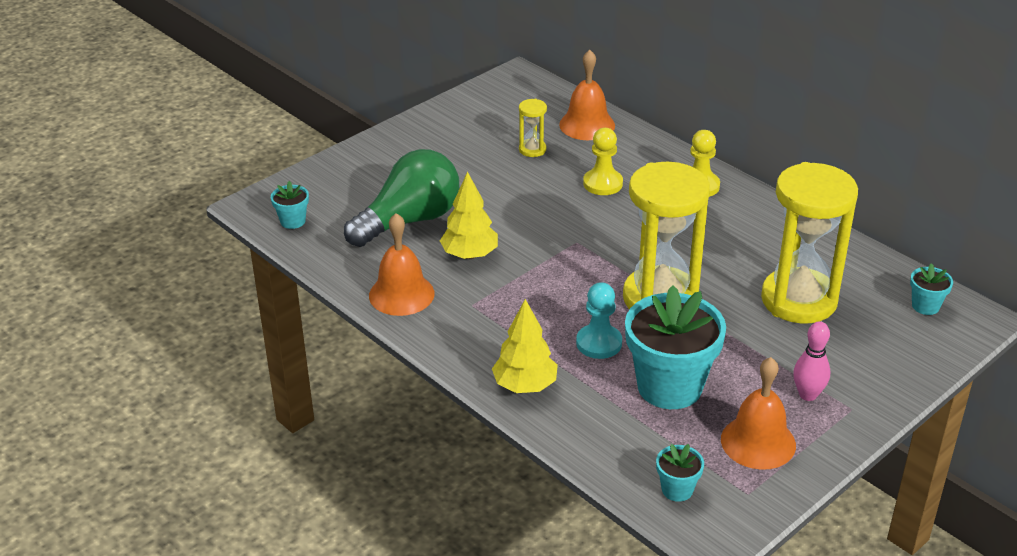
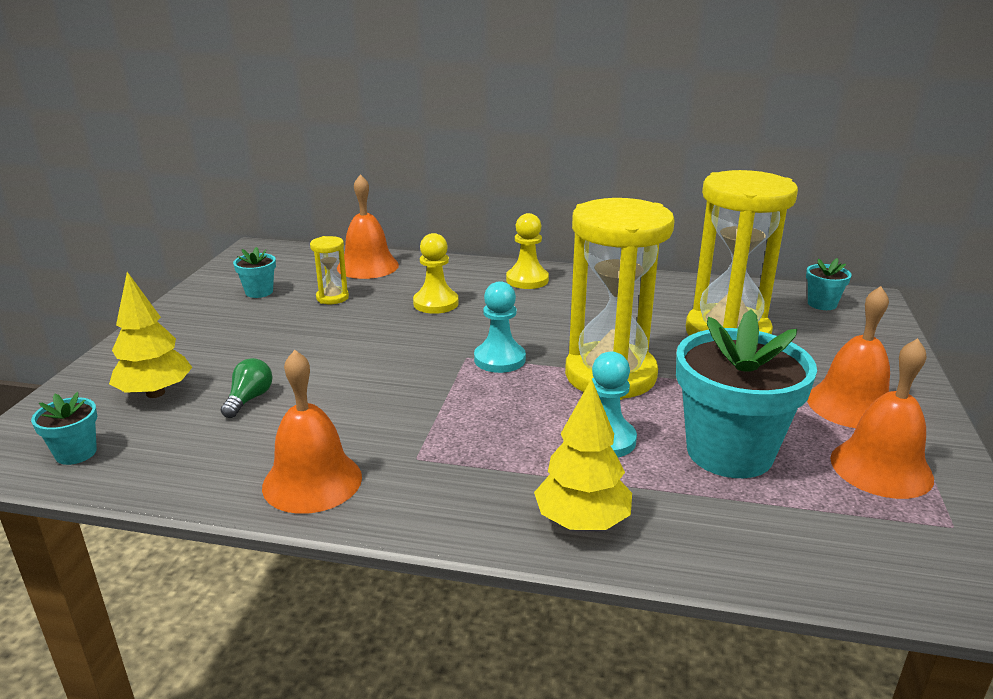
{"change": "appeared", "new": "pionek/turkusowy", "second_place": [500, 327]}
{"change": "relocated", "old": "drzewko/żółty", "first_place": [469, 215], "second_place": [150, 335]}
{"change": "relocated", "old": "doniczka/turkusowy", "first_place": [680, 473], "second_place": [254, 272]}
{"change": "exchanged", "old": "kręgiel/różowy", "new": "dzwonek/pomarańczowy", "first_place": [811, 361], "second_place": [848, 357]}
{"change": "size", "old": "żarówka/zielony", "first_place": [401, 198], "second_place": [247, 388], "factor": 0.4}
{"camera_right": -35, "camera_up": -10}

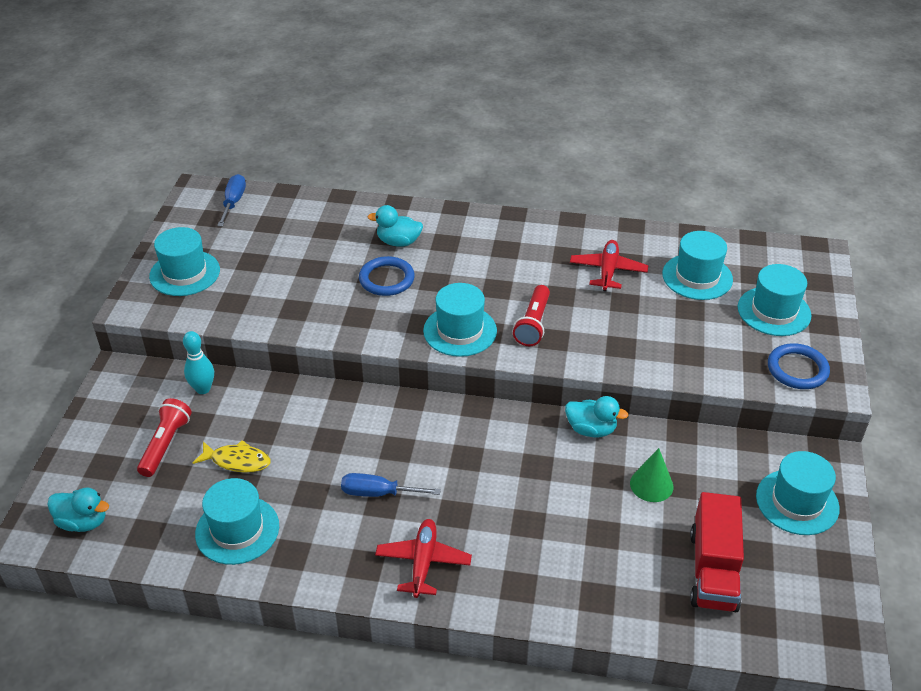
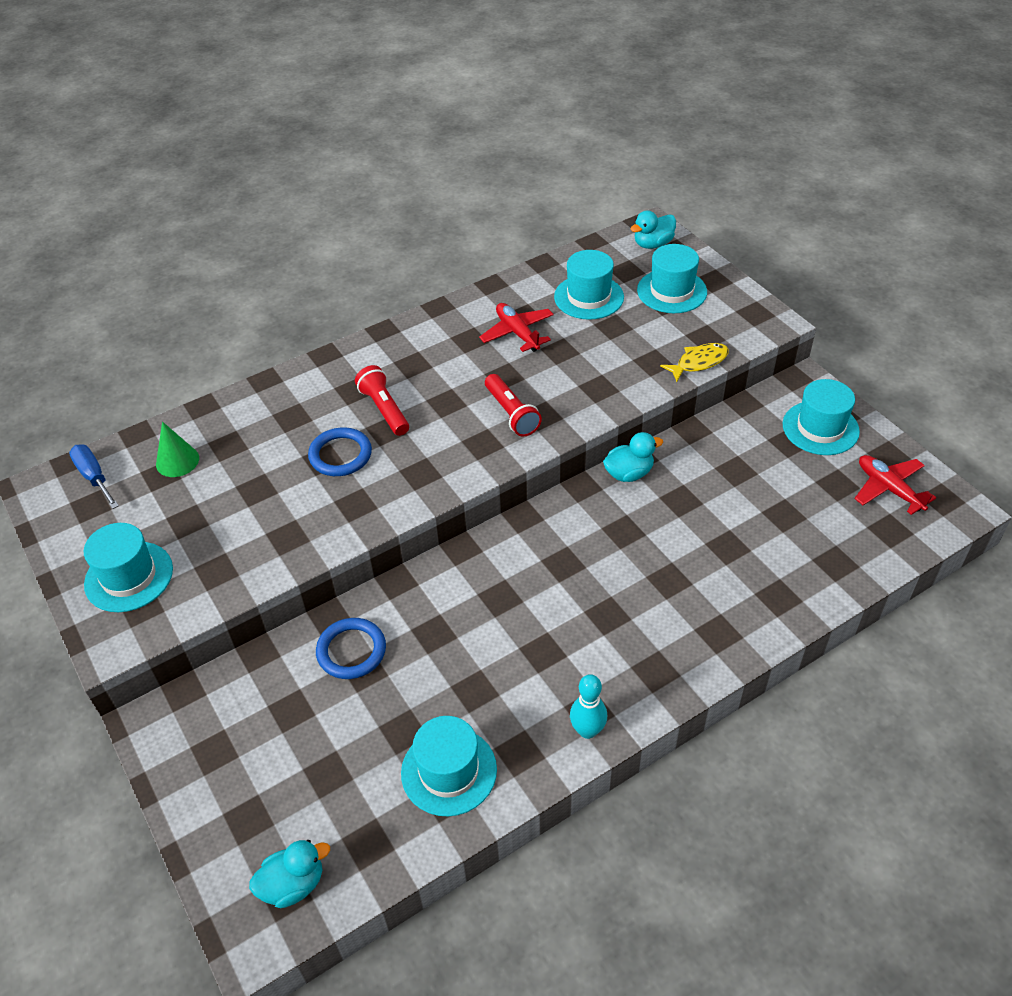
{"change": "missing", "old": "śrubokręt/niebieski", "first_place": [391, 485]}
{"change": "missing", "old": "kapelusz/turkusowy", "first_place": [460, 320]}
{"change": "missing", "old": "ciężarówka/czerwony", "first_place": [717, 552]}
{"change": "relocated", "old": "latarka/czerwony", "first_place": [164, 437], "second_place": [382, 400]}
{"change": "relocated", "old": "kręgiel/turkusowy", "first_place": [198, 362], "second_place": [588, 706]}
{"change": "relocated", "old": "ryba/żółty", "first_place": [232, 456], "second_place": [694, 362]}
{"change": "relocated", "old": "kaczka/turkusowy", "first_place": [395, 226], "second_place": [653, 229]}
{"change": "relocated", "old": "samolot/czerwony", "first_place": [423, 558], "second_place": [895, 485]}
{"change": "relocated", "old": "stożek/zielony", "first_place": [652, 475], "second_place": [177, 449]}
{"change": "relocated", "old": "pierścień/niebieski", "first_place": [799, 366], "second_place": [351, 648]}
{"camera_right": -40, "camera_up": 5}

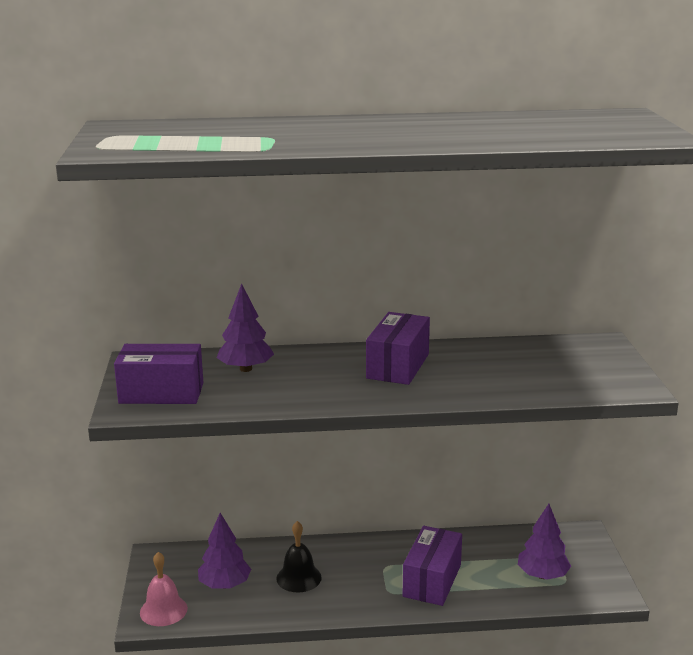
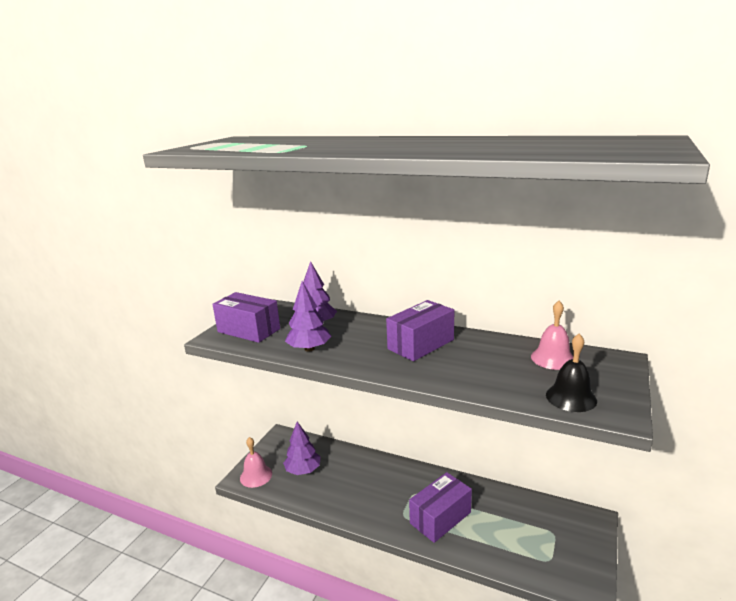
{"change": "appeared", "new": "dzwonek/różowy", "second_place": [552, 335]}
{"change": "relocated", "old": "dzwonek/czarny", "first_place": [299, 556], "second_place": [571, 373]}
{"change": "relocated", "old": "drzewko/fioletowy", "first_place": [544, 542], "second_place": [308, 316]}
{"camera_right": 30, "camera_up": 0}

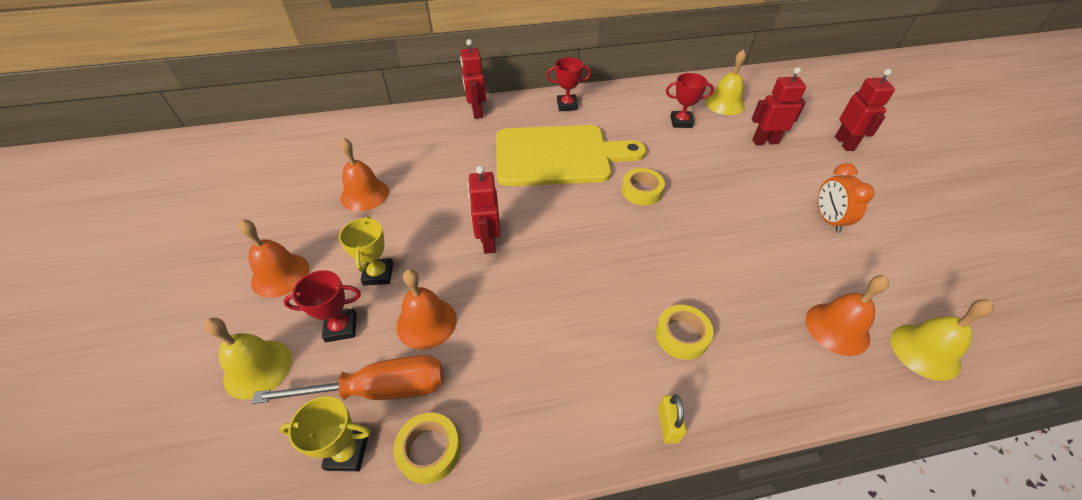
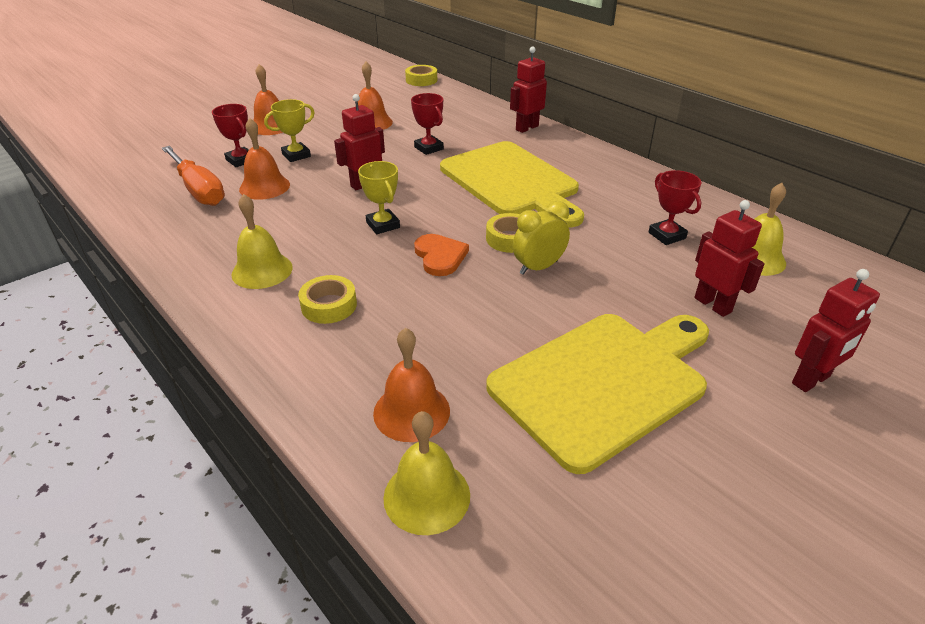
{"change": "missing", "old": "kłódka/żółty", "first_place": [672, 419]}
{"change": "appeared", "new": "serce/pomarańczowy", "second_place": [441, 255]}
{"change": "appeared", "new": "budzik/żółty", "second_place": [541, 238]}
{"change": "relocated", "old": "dzwonek/żółty", "first_place": [248, 359], "second_place": [262, 241]}
{"change": "relocated", "old": "puchar/żółty", "first_place": [325, 433], "second_place": [379, 197]}
{"change": "relocated", "old": "taśma klejąca/żółty", "first_place": [427, 448], "second_place": [421, 75]}
{"change": "relocated", "old": "puchar/czerwony", "first_place": [568, 84], "second_place": [427, 124]}
{"change": "exchanged", "old": "budzik/pomarańczowy", "new": "deska do krojenia/żółty", "first_place": [846, 198], "second_place": [597, 394]}
{"camera_right": 60, "camera_up": -10}

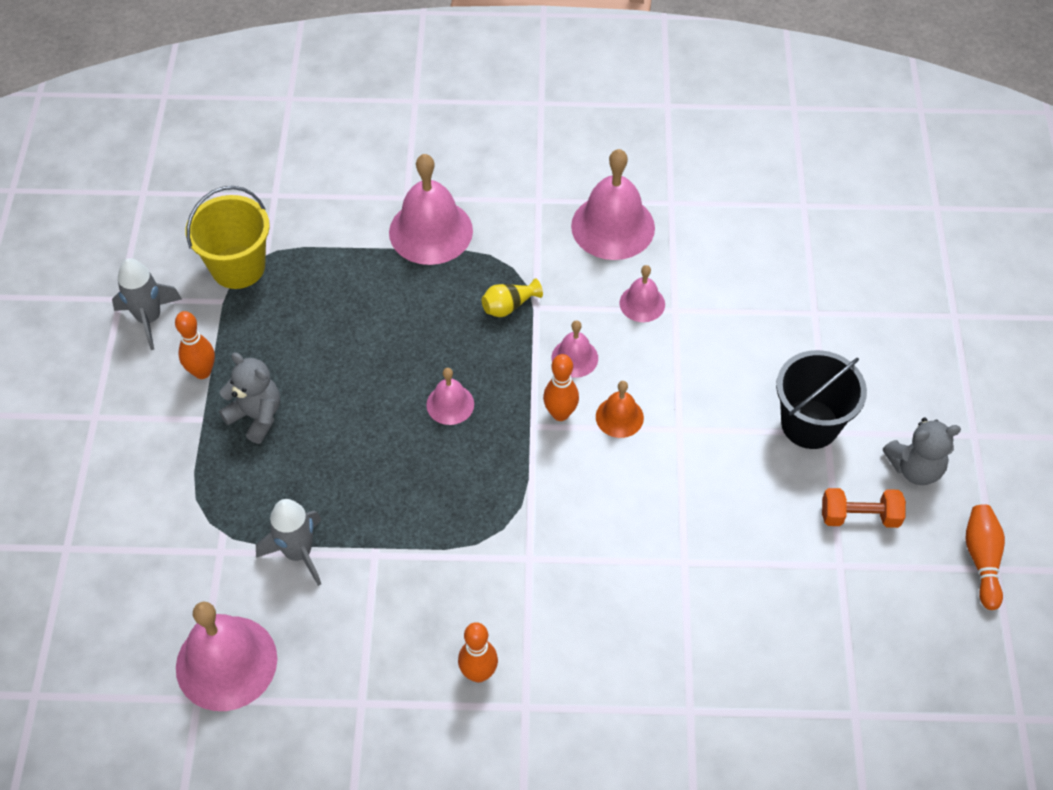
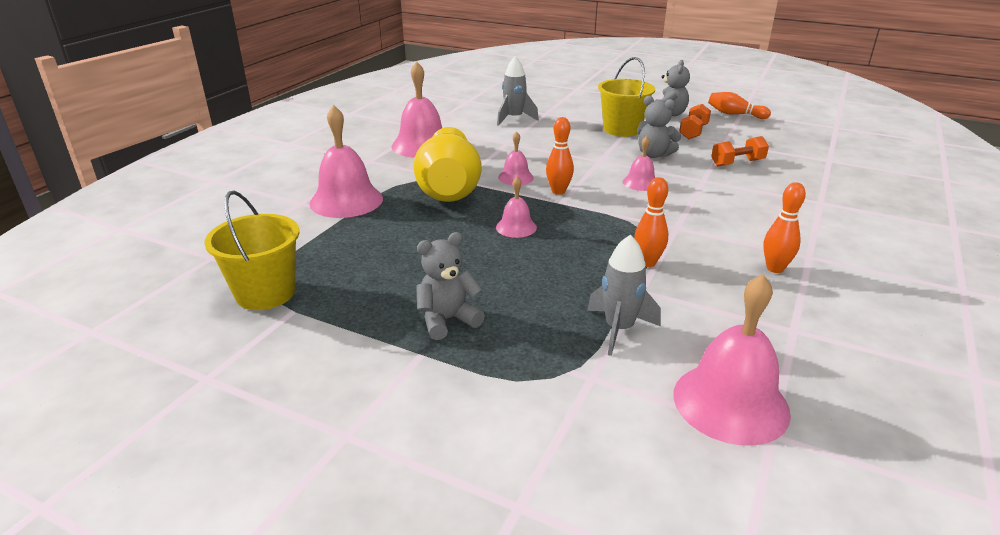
{"change": "missing", "old": "dzwonek/pomarańczowy", "first_place": [620, 409]}
{"change": "appeared", "new": "miś/szary", "second_place": [659, 127]}
{"change": "appeared", "new": "hantel/pomarańczowy", "second_place": [740, 151]}
{"change": "relocated", "old": "rakieta/szary", "first_place": [147, 304], "second_place": [518, 91]}
{"change": "relocated", "old": "kręgiel/pomarańczowy", "first_place": [195, 345], "second_place": [651, 222]}
{"change": "relocated", "old": "dzwonek/różowy", "first_place": [642, 293], "second_place": [638, 163]}
{"change": "colour", "old": "wiadro/czarny", "new": "wiadro/żółty", "first_place": [821, 399], "second_place": [626, 97]}
{"change": "size", "old": "wazon/żółty", "first_place": [512, 297], "second_place": [447, 164], "factor": 2.44}
{"camera_right": -65, "camera_up": -25}

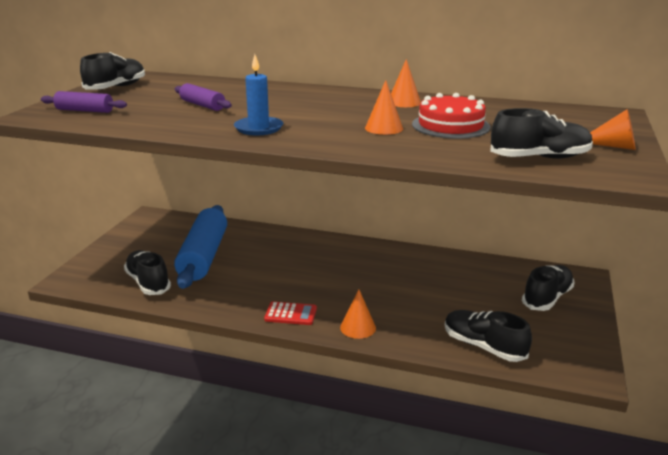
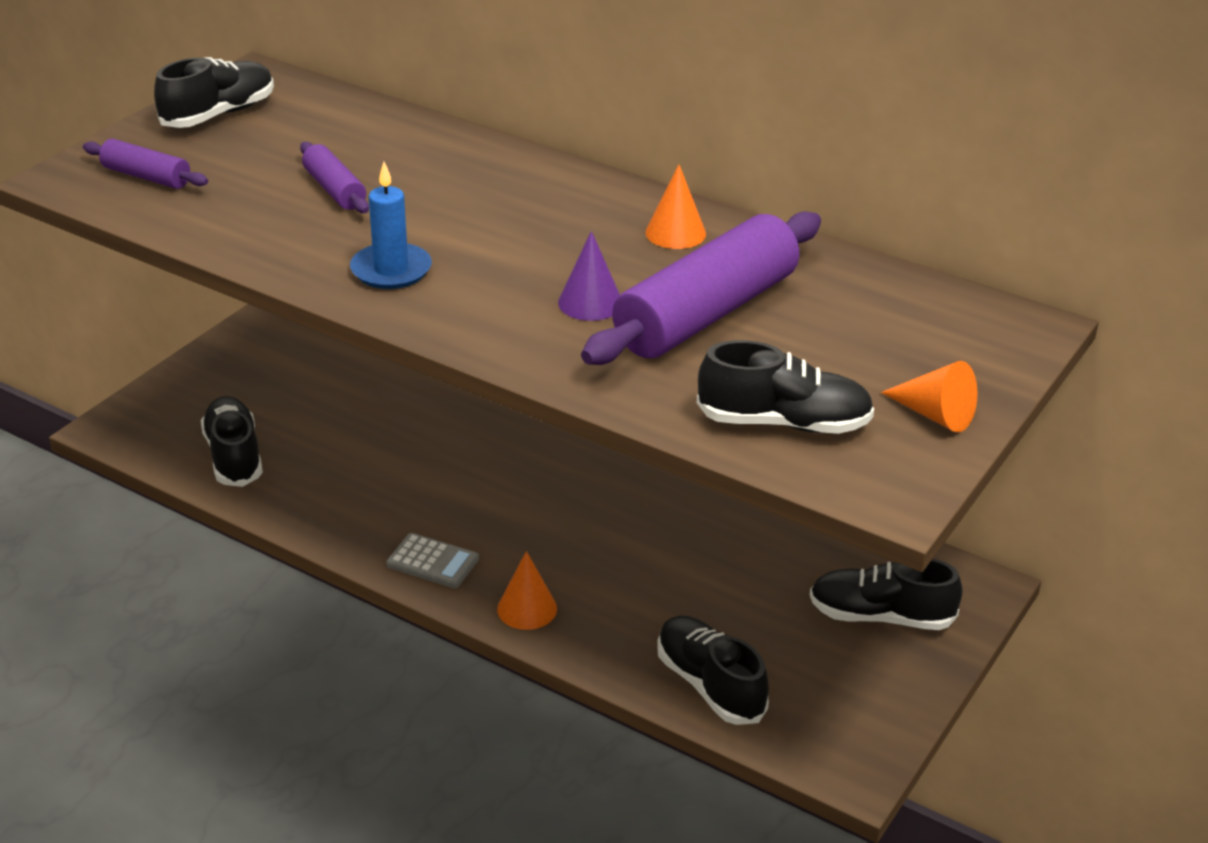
{"change": "missing", "old": "wałek do ciasta/niebieski", "first_place": [200, 247]}
{"change": "exchanged", "old": "tort/czerwony", "new": "wałek do ciasta/fioletowy", "first_place": [451, 116], "second_place": [701, 288]}
{"change": "colour", "old": "kalkulator/czerwony", "new": "kalkulator/szary", "first_place": [290, 313], "second_place": [432, 560]}
{"change": "colour", "old": "stożek/pomarańczowy", "new": "stożek/fioletowy", "first_place": [384, 107], "second_place": [589, 276]}
{"change": "spun", "old": "but/czarny", "first_place": [548, 288], "second_place": [886, 594], "degrees": -135}
{"camera_right": 15, "camera_up": 10}

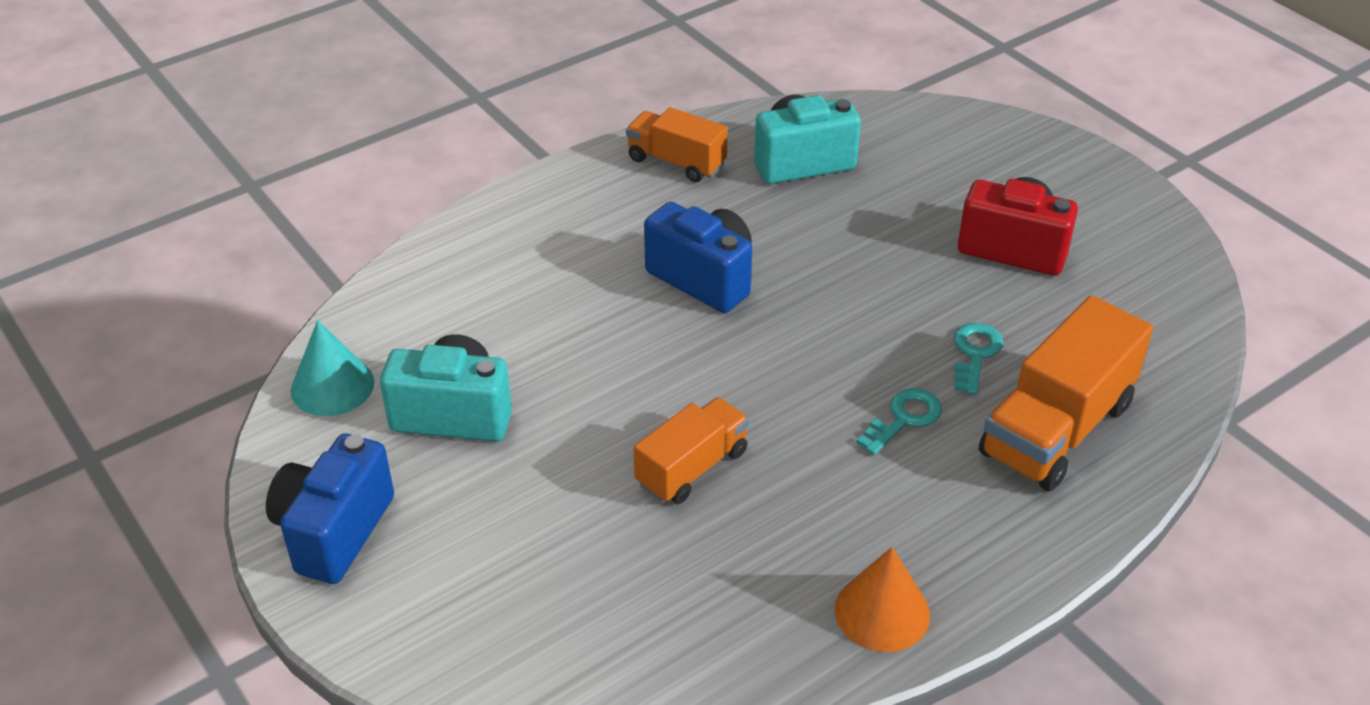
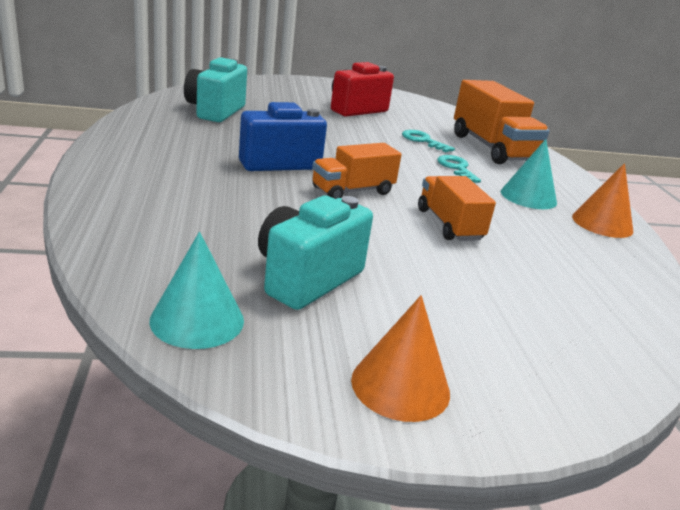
{"change": "appeared", "new": "stożek/turkusowy", "second_place": [529, 174]}
{"change": "relocated", "old": "ciężarówka/pomarańczowy", "first_place": [677, 144], "second_place": [357, 171]}
{"change": "exchanged", "old": "aparat fotograficzny/niebieski", "new": "stożek/pomarańczowy", "first_place": [330, 509], "second_place": [400, 358]}
{"camera_right": -65, "camera_up": -15}

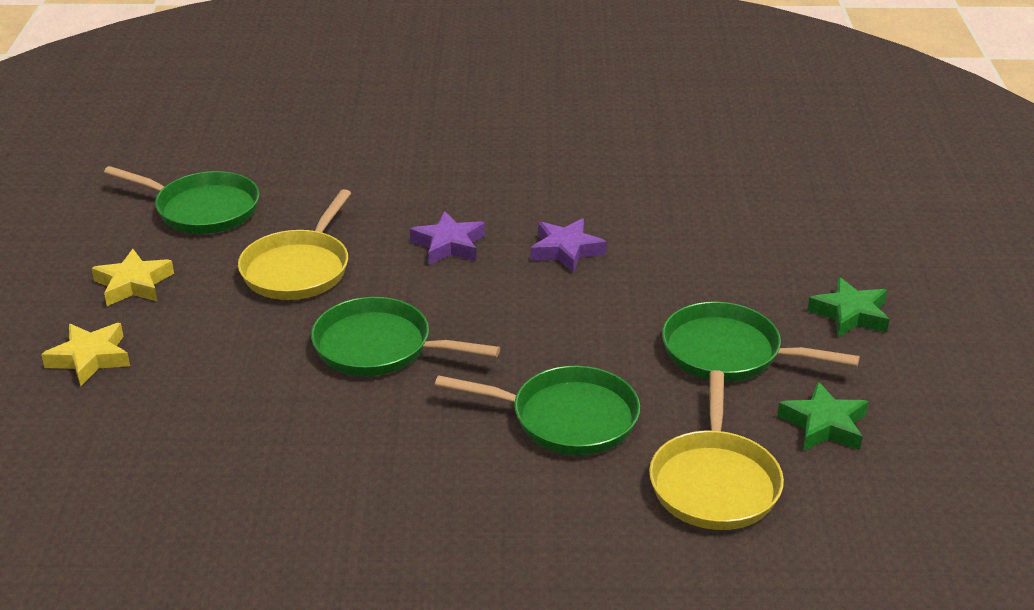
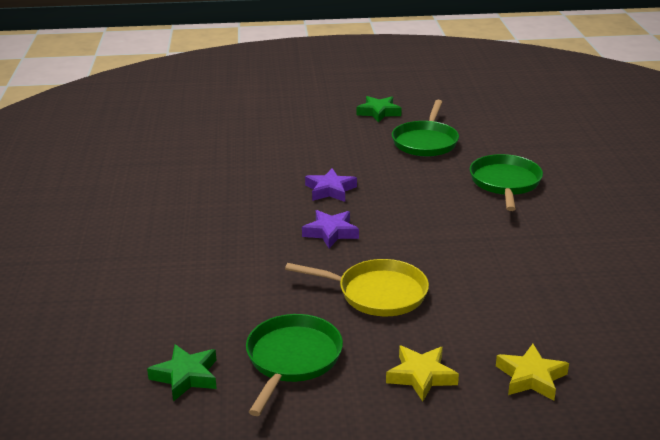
{"change": "missing", "old": "patelnia/zielony", "first_place": [405, 336]}
{"change": "missing", "old": "patelnia/żółty", "first_place": [716, 450]}
{"change": "relocated", "old": "gwiazda/zielony", "first_place": [823, 416], "second_place": [182, 373]}
{"camera_right": -95, "camera_up": -5}

